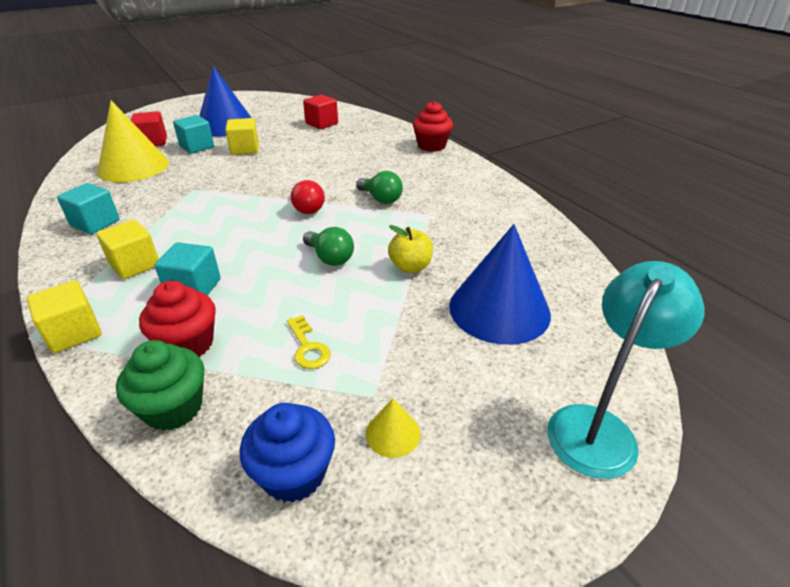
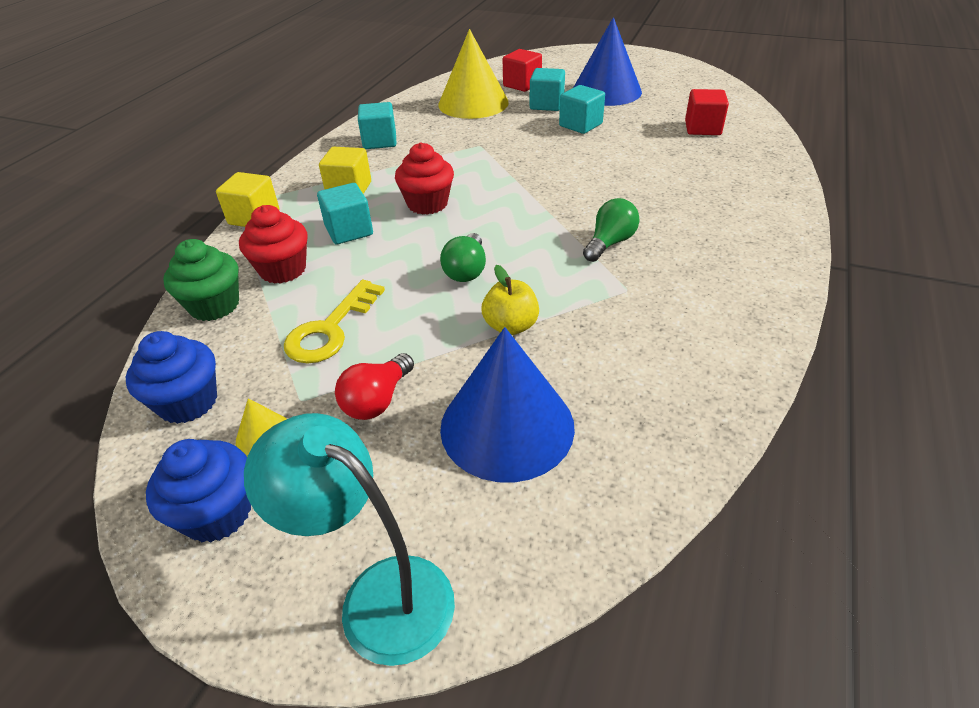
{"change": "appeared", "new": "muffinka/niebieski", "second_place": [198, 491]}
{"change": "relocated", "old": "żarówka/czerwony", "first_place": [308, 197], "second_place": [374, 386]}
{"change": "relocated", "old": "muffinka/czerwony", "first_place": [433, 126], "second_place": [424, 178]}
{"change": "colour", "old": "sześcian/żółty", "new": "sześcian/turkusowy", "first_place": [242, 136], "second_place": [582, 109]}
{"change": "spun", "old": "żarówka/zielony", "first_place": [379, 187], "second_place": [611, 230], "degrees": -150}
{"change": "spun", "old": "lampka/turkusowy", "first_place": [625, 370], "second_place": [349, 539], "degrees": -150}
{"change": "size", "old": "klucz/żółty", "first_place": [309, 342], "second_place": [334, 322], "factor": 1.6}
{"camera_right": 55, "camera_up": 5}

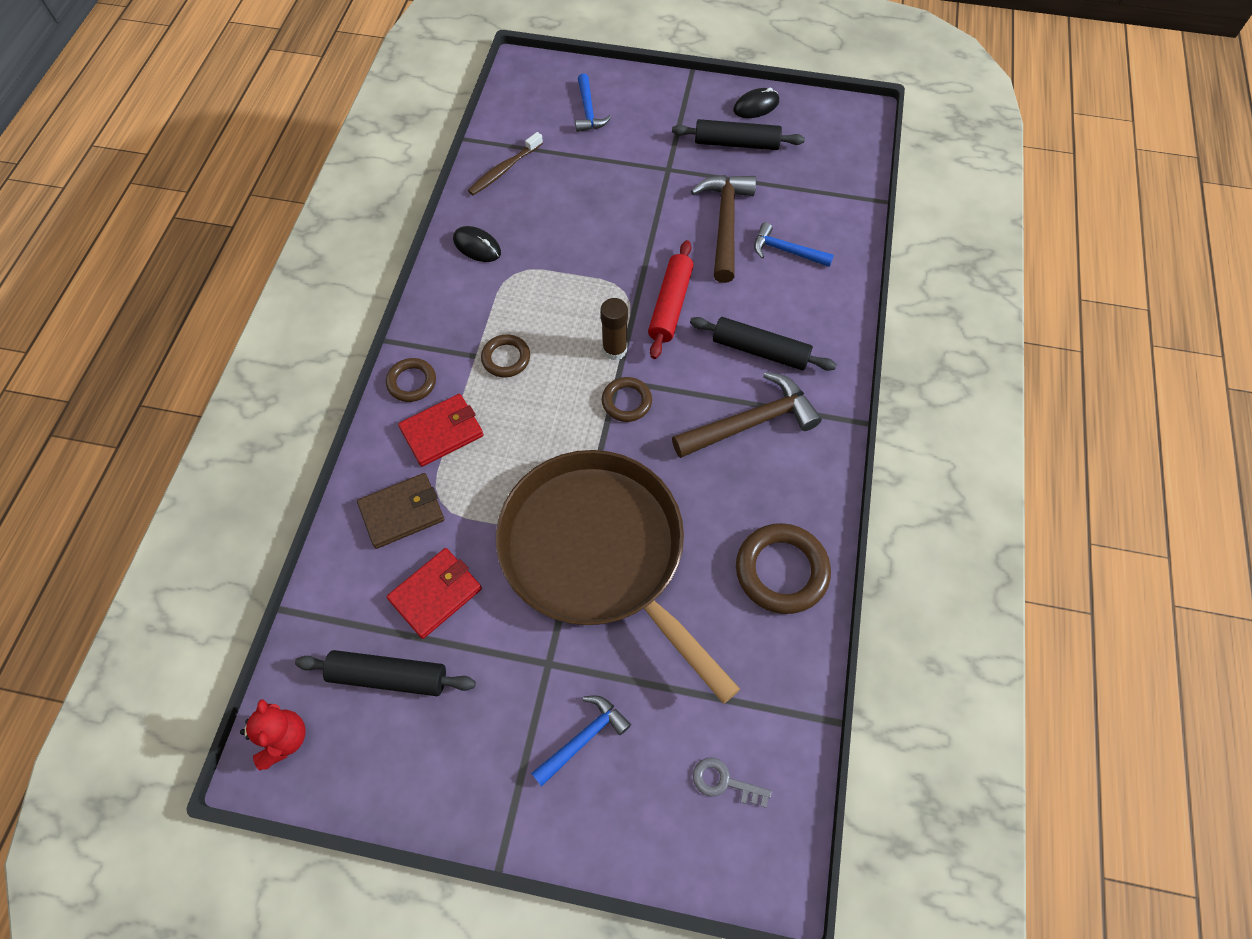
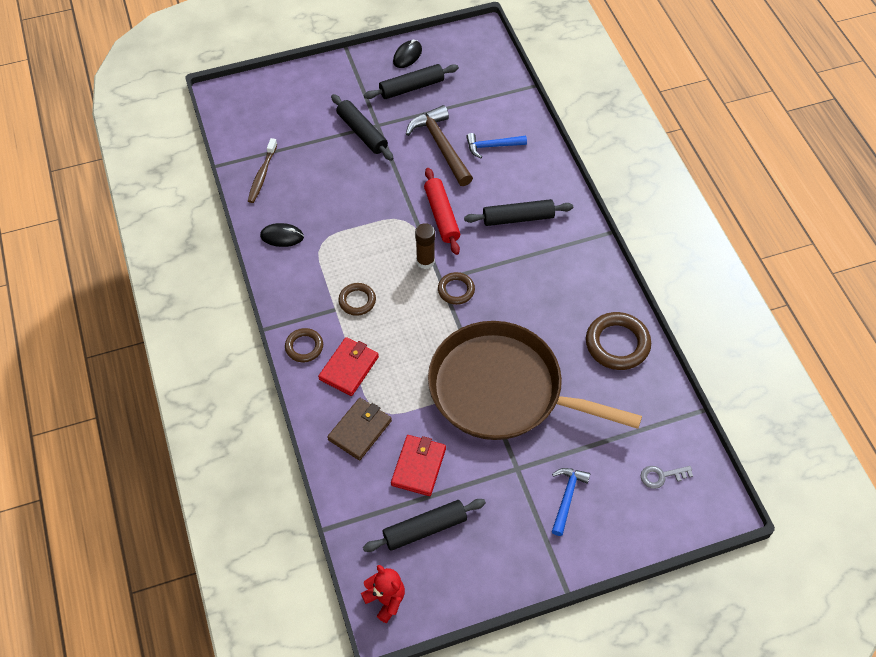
{"change": "missing", "old": "młotek/niebieski", "first_place": [593, 102]}
{"change": "missing", "old": "młotek/brązowy", "first_place": [747, 415]}
{"change": "appeared", "new": "wałek do ciasta/czarny", "second_place": [362, 127]}
{"camera_right": -30, "camera_up": -5}

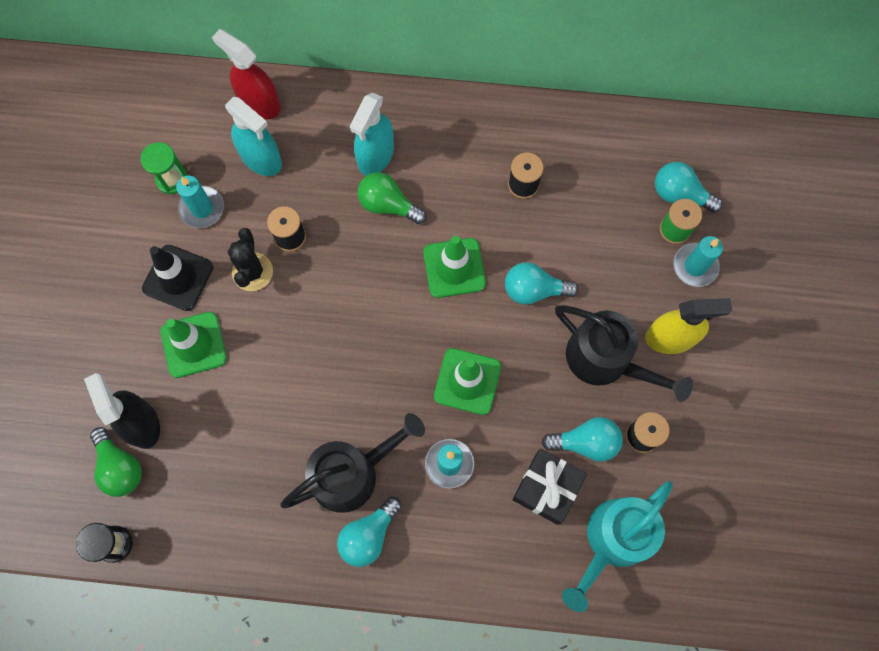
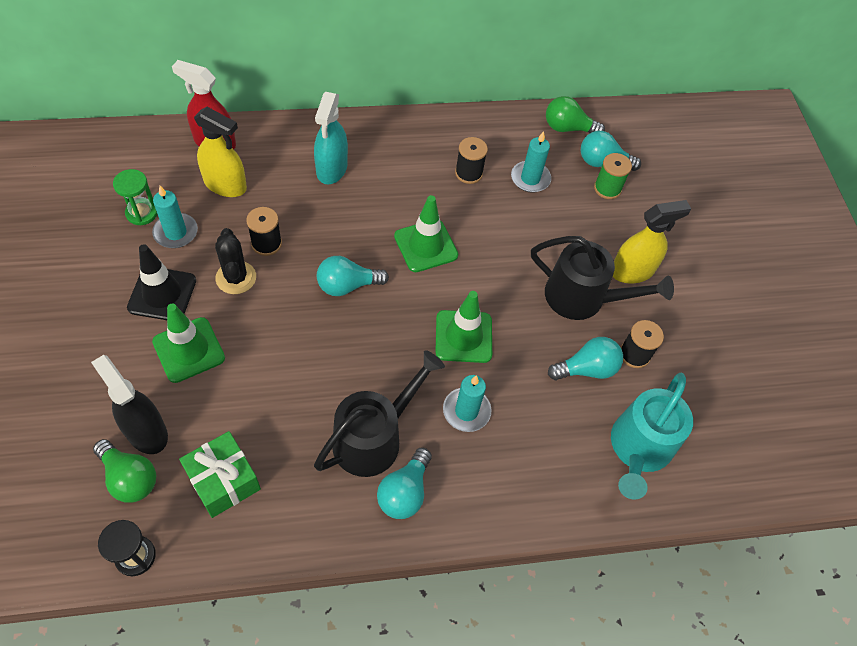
{"change": "missing", "old": "prezent/czarny", "first_place": [549, 487]}
{"change": "appeared", "new": "prezent/zielony", "second_place": [220, 474]}
{"change": "relocated", "old": "żarówka/zielony", "first_place": [392, 198], "second_place": [575, 114]}
{"change": "relocated", "old": "żarówka/turkusowy", "first_place": [542, 283], "second_place": [353, 276]}
{"change": "relocated", "old": "świeca/turkusowy", "first_place": [698, 261], "second_place": [531, 162]}
{"change": "colour", "old": "spryskiwacz/turkusowy", "new": "spryskiwacz/żółty", "first_place": [253, 136], "second_place": [220, 152]}
{"camera_right": -20, "camera_up": -15}

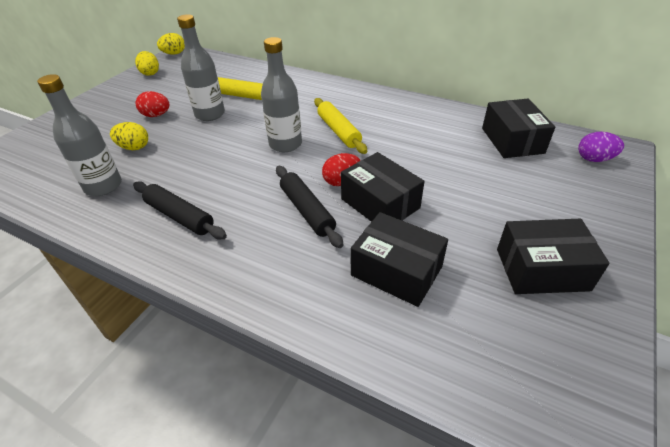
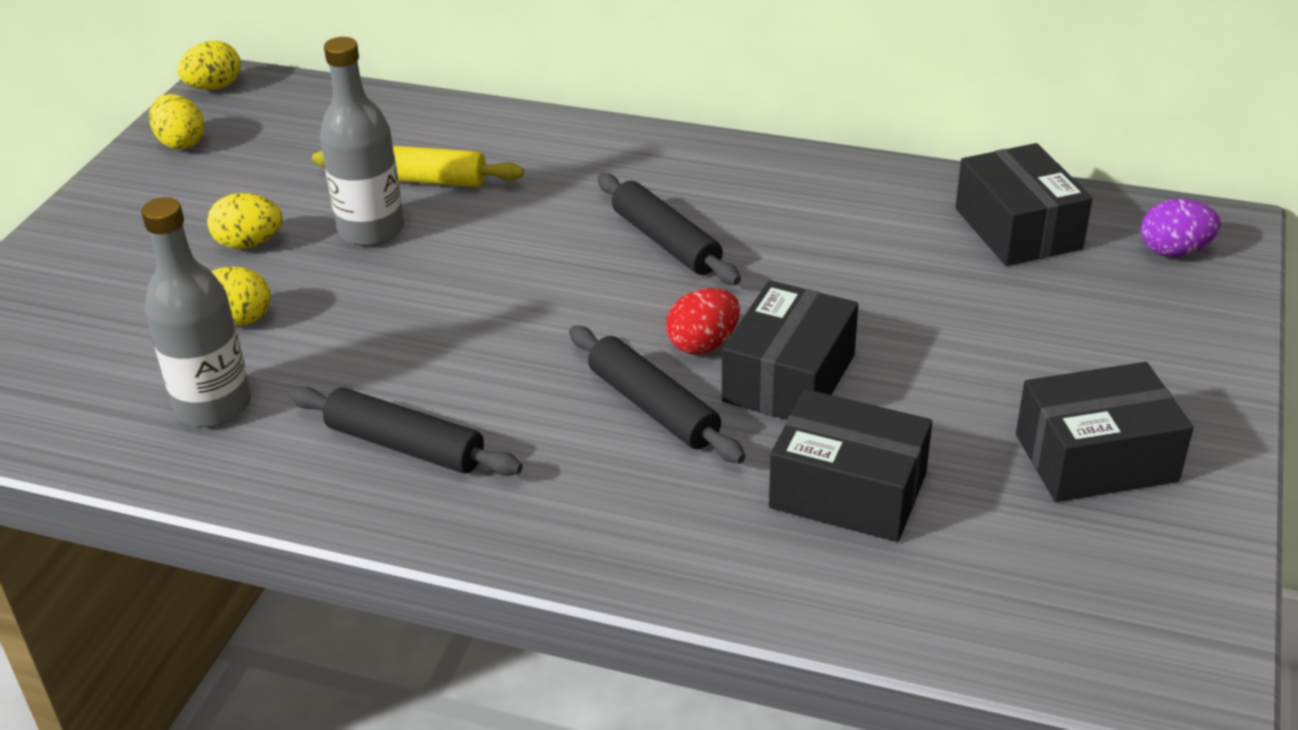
{"change": "missing", "old": "butelka/szary", "first_place": [281, 94]}
{"change": "colour", "old": "jajko/czerwony", "new": "jajko/żółty", "first_place": [152, 104], "second_place": [245, 221]}
{"change": "colour", "old": "wałek do ciasta/żółty", "new": "wałek do ciasta/czarny", "first_place": [340, 126], "second_place": [669, 229]}
{"change": "spun", "old": "pudełko/czarny", "first_place": [382, 187], "second_place": [790, 350], "degrees": 75}
{"camera_right": -10, "camera_up": -5}

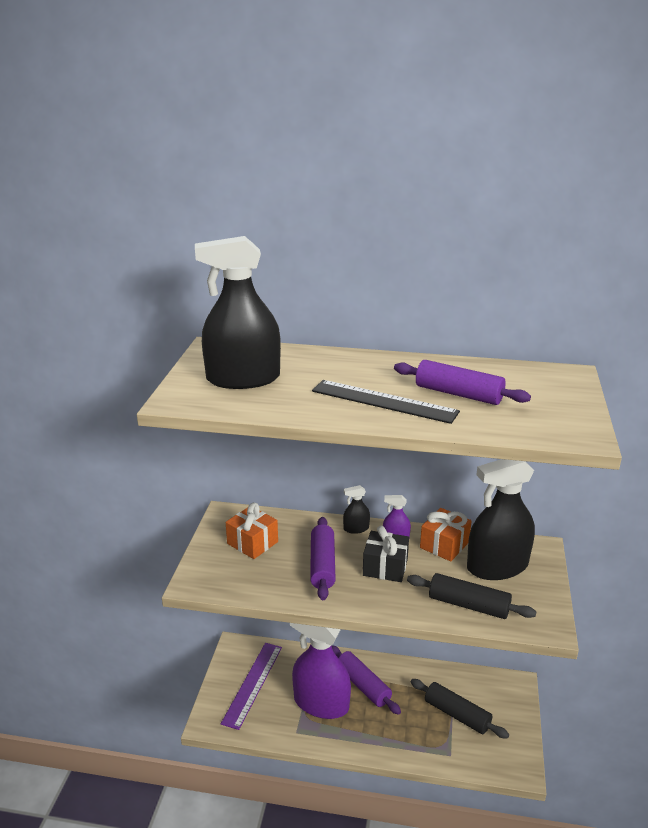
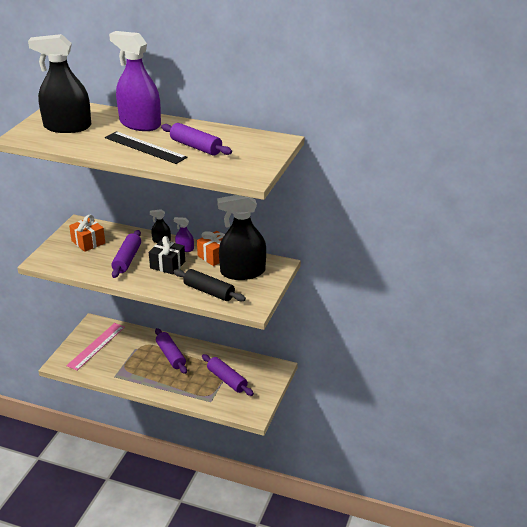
{"change": "relocated", "old": "spryskiwacz/fioletowy", "first_place": [320, 671], "second_place": [135, 81]}
{"change": "colour", "old": "linijka/fioletowy", "new": "linijka/różowy", "first_place": [251, 686], "second_place": [95, 346]}
{"change": "colour", "old": "wałek do ciasta/czarny", "new": "wałek do ciasta/fioletowy", "first_place": [460, 709], "second_place": [228, 375]}
{"camera_right": 10, "camera_up": 5}

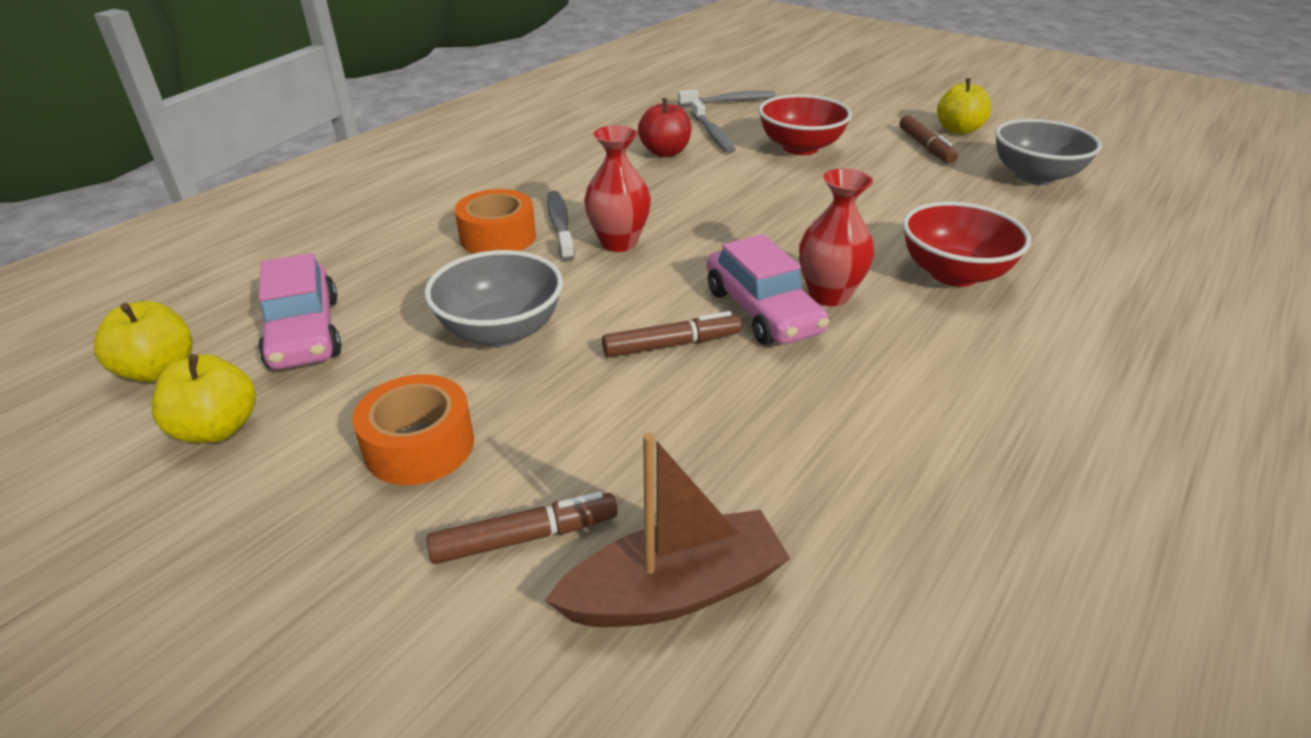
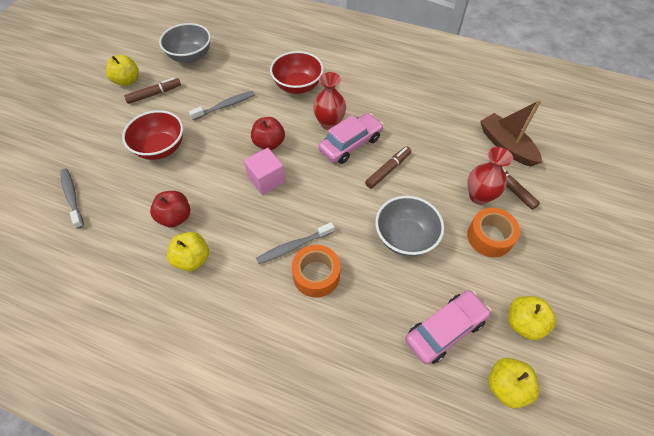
{"change": "appeared", "new": "jabłko/żółty", "second_place": [188, 251]}
{"change": "appeared", "new": "sześcian/różowy", "second_place": [264, 171]}
{"change": "appeared", "new": "jabłko/czerwony", "second_place": [268, 133]}
{"change": "relocated", "old": "wazon/czerwony", "first_place": [617, 188], "second_place": [490, 176]}
{"change": "relocated", "old": "szczoteczka do zębów/szary", "first_place": [713, 126], "second_place": [222, 105]}
{"change": "spun", "old": "flamaster/brązowy", "first_place": [672, 334], "second_place": [388, 167], "degrees": 75}
{"camera_right": -105, "camera_up": 20}

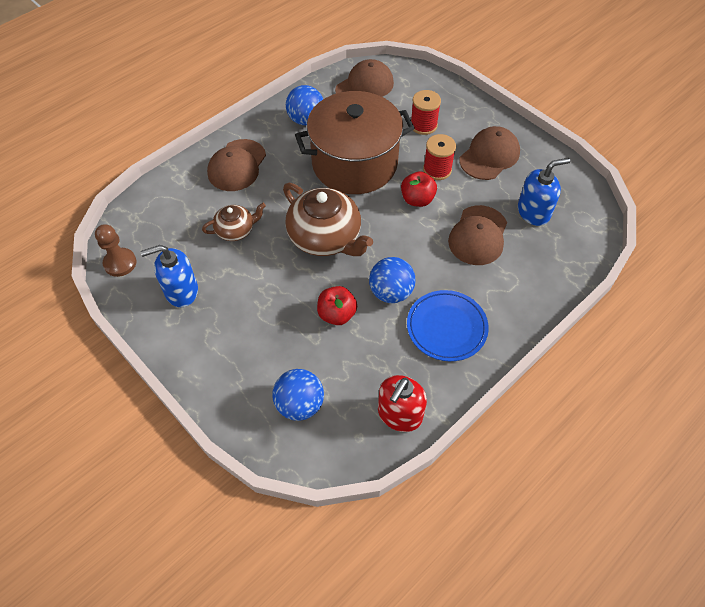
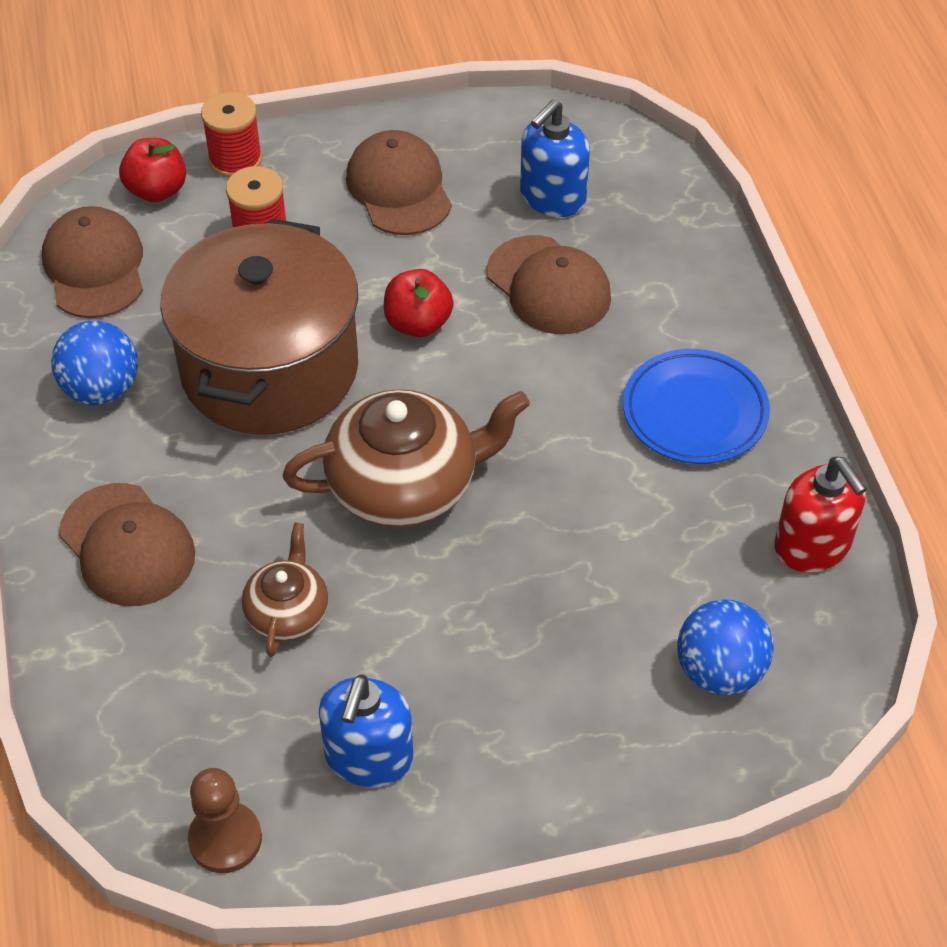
{"change": "missing", "old": "piłka/niebieski", "first_place": [392, 280]}
{"change": "relocated", "old": "jabłko/czerwony", "first_place": [337, 305], "second_place": [152, 170]}
{"change": "relocated", "old": "szpulka/czerwony", "first_place": [439, 157], "second_place": [231, 135]}
{"change": "spun", "old": "dozownik mydła/niebieski", "first_place": [544, 192], "second_place": [555, 158], "degrees": -150}
{"camera_right": -60, "camera_up": -5}

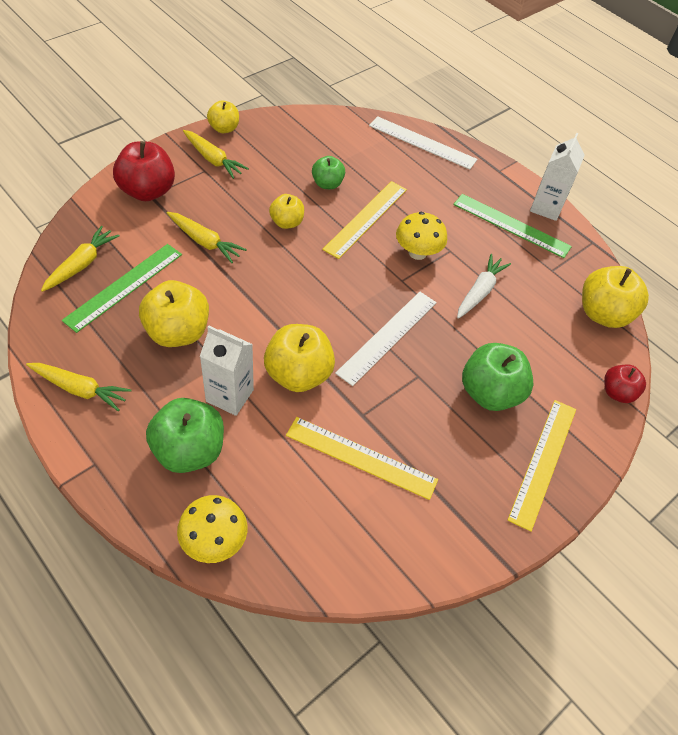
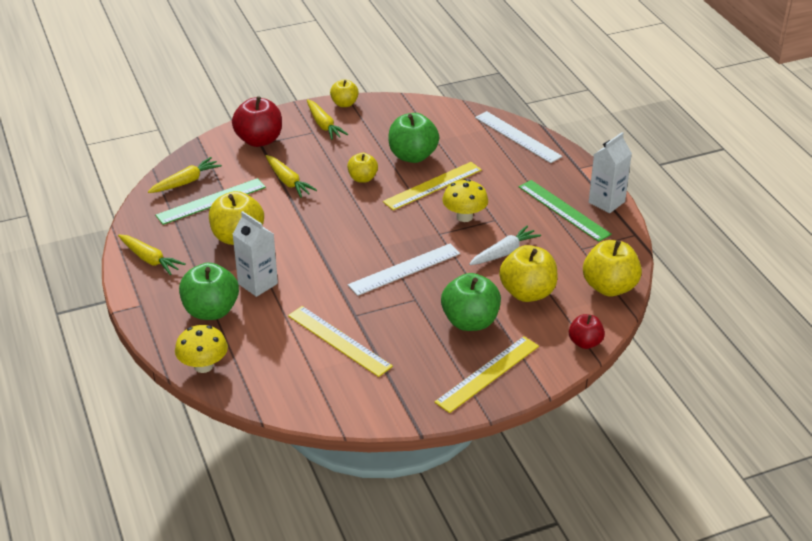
{"change": "relocated", "old": "jabłko/żółty", "first_place": [299, 358], "second_place": [528, 273]}
{"change": "size", "old": "jabłko/zielony", "first_place": [328, 172], "second_place": [413, 138], "factor": 1.7}
{"camera_right": 25, "camera_up": -15}

